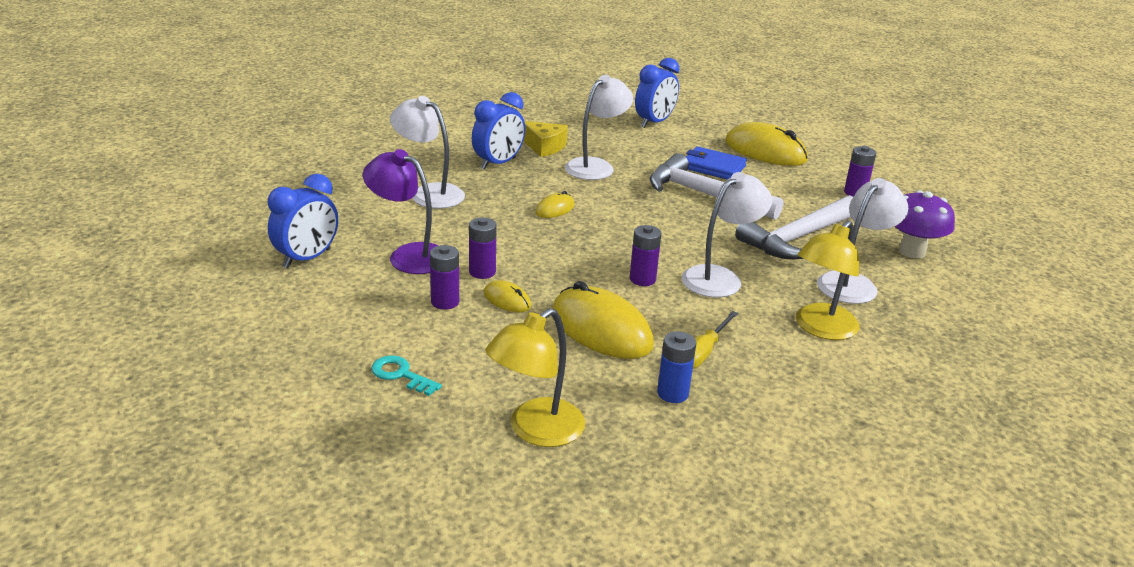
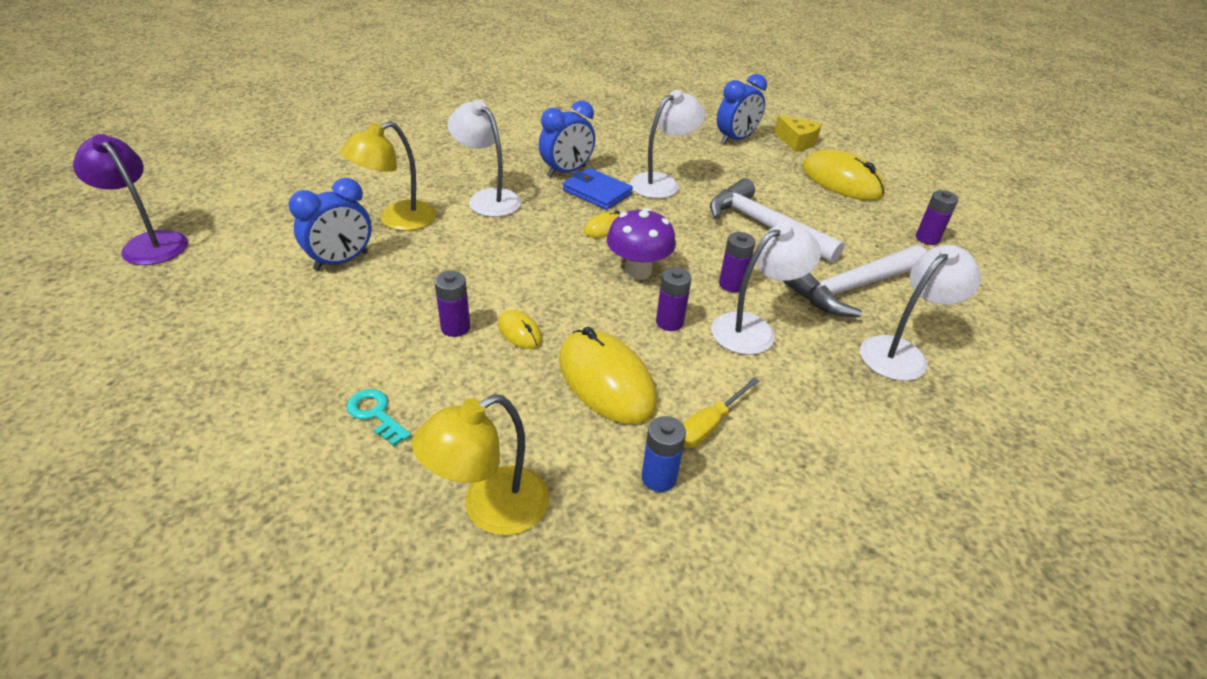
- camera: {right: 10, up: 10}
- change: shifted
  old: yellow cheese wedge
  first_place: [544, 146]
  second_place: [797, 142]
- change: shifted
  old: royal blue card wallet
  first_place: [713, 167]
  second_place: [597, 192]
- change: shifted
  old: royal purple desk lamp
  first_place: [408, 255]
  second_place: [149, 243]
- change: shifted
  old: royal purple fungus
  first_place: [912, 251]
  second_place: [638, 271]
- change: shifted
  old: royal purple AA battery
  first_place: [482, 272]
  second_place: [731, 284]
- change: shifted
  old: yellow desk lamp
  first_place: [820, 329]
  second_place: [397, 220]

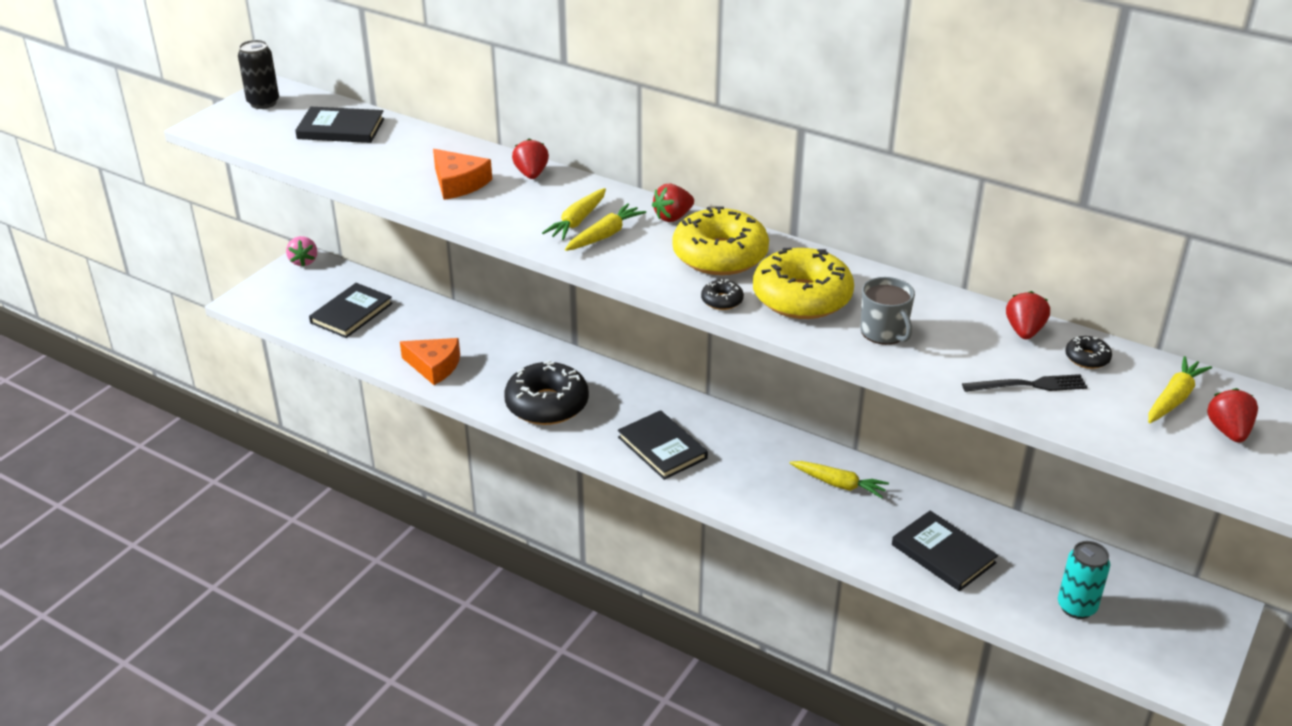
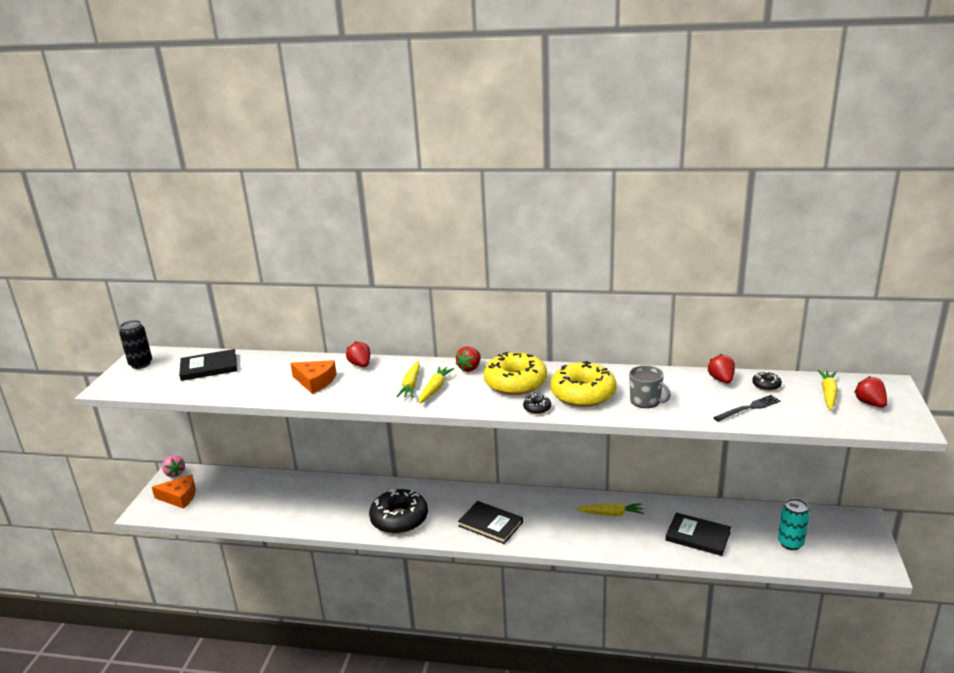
- camera: {right: -20, up: -10}
- change: gone
  old: jet-black book
  first_place: [351, 313]
- change: shifted
  old: orange cheese wedge
  first_place: [434, 366]
  second_place: [179, 497]

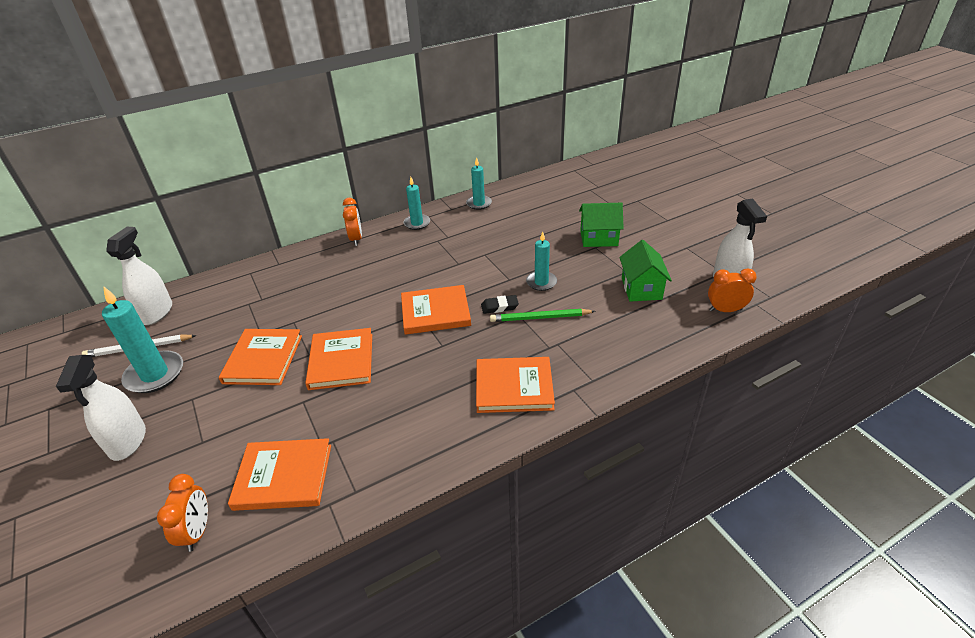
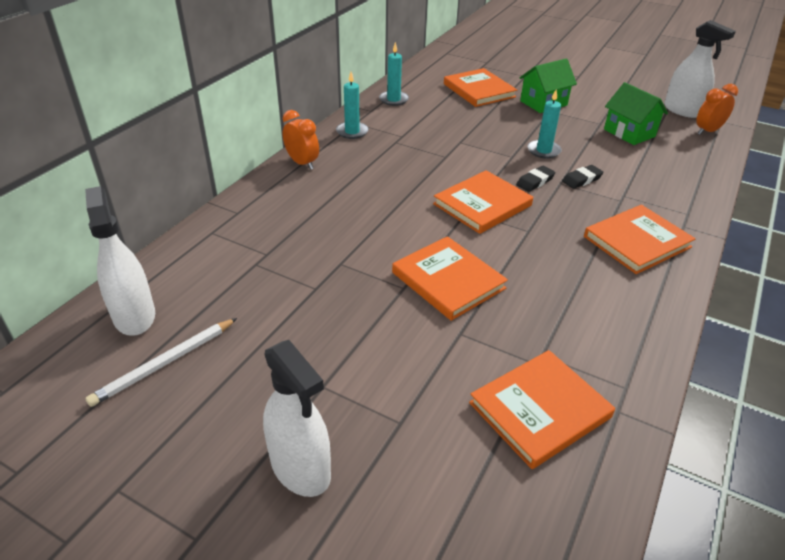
- camera: {right: -35, up: 0}
- change: gone
  old: aqua candle
  first_place: [155, 374]
- change: swapped
  old: green pencil
  new: jet-black gum eraser
  first_place: [540, 318]
  second_place: [582, 179]
- change: shifted
  old: orange book
  first_place: [263, 359]
  second_place: [479, 90]
- change: gone
  old: orange clock
  first_place: [197, 531]

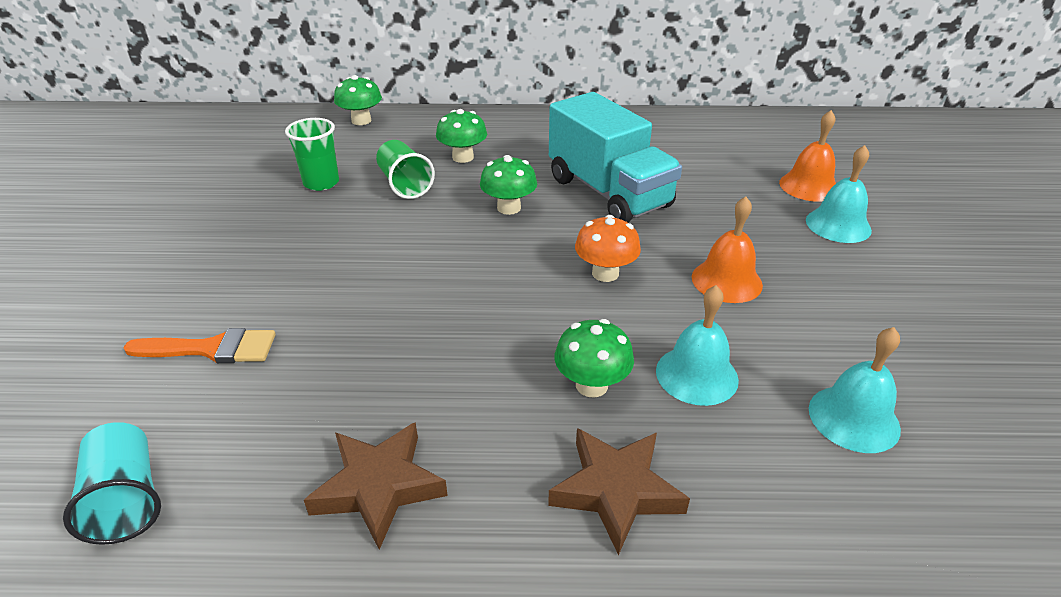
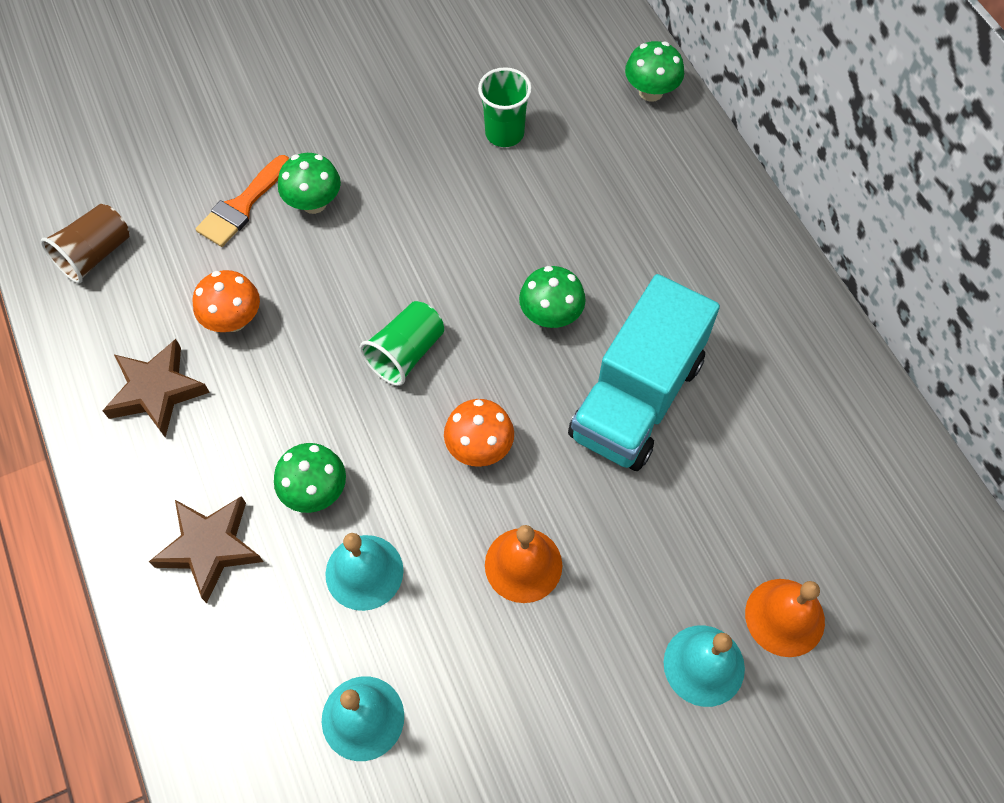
- camera: {right: 65, up: 25}
- change: shifted
  old: green fungus
  first_place: [463, 157]
  second_place: [314, 203]
- change: shifted
  old: green cup
  first_place: [405, 184]
  second_place: [406, 353]
- change: rotated
  old: orange brush
  first_place: [212, 349]
  second_place: [242, 206]
  degrees: 60
- change: repainted
  old: aqua cup
  new: dark brown cup
  first_place: [126, 499]
  second_place: [95, 255]
- change: new
  new: orange fungus
  second_place: [234, 320]

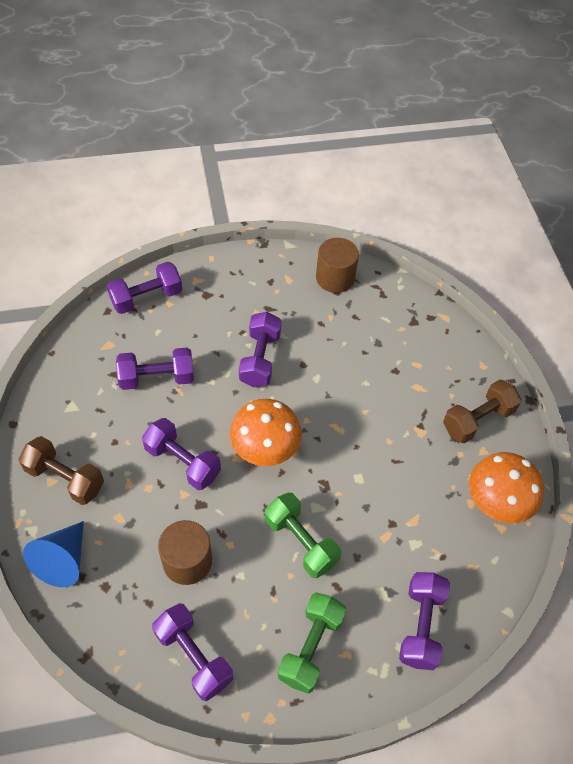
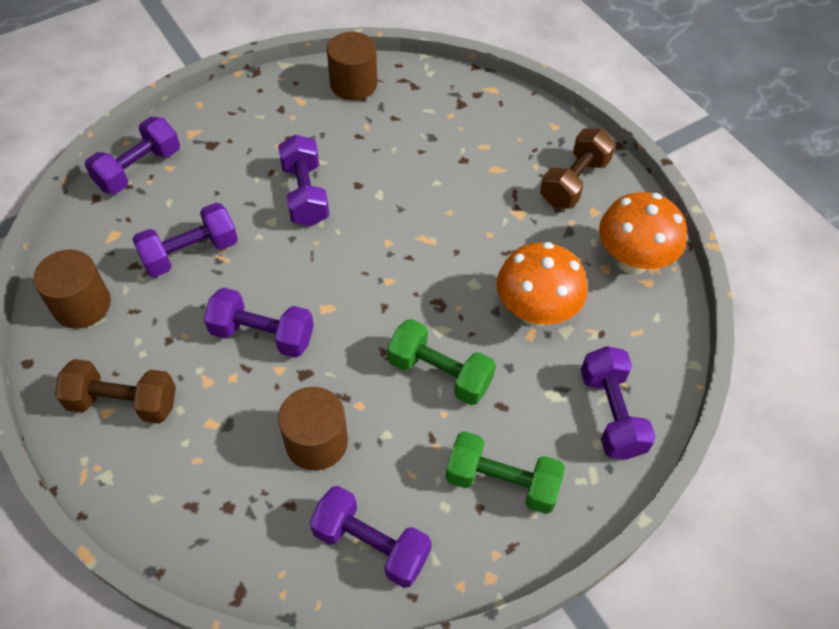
- camera: {right: -20, up: 0}
- change: shifted
  old: orange fungus
  first_place: [265, 451]
  second_place: [535, 312]
- change: gone
  old: royal blue cone
  first_place: [63, 560]
- change: rotated
  old: green hand weight
  first_place: [311, 647]
  second_place: [502, 482]
  degrees: -75
- change: new
  new: dark brown solid cylinder
  second_place: [82, 305]

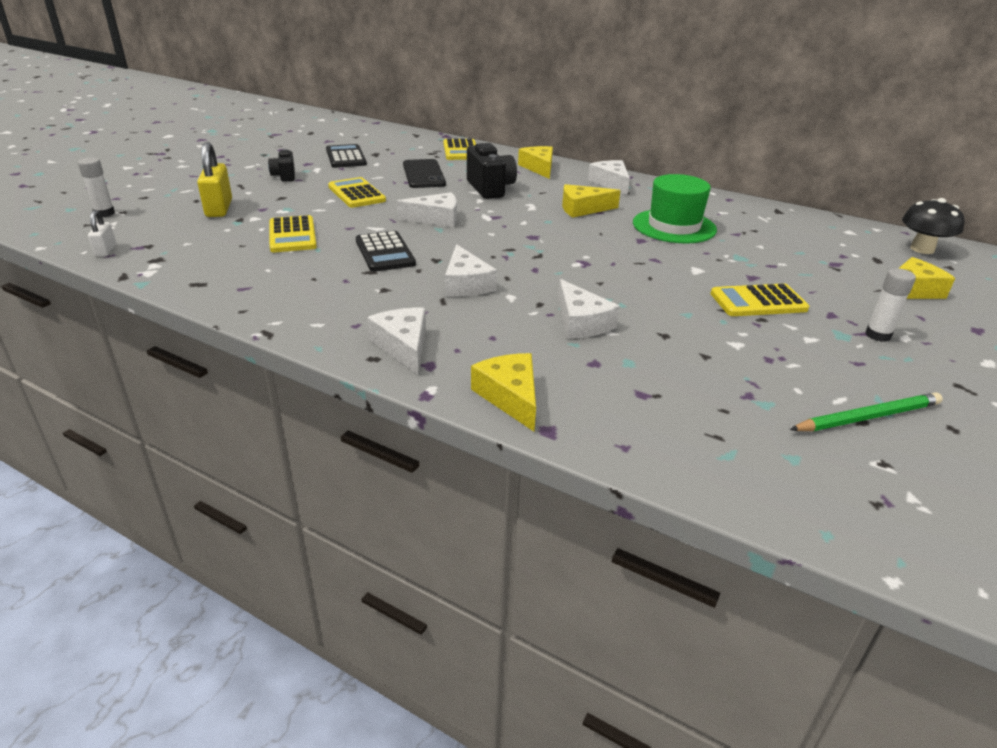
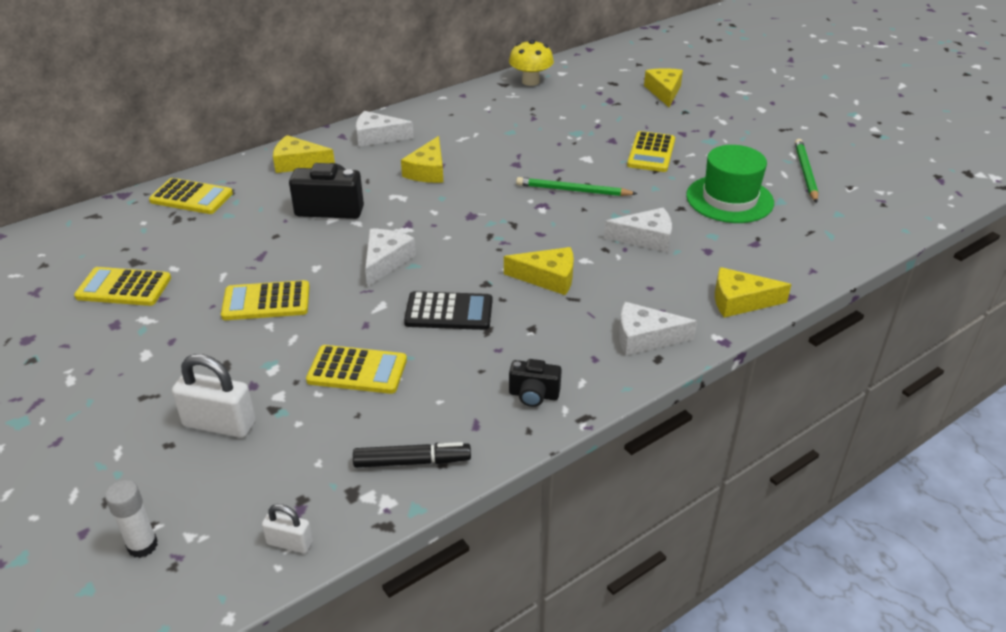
- camera: {right: -65, up: 5}
- change: repainted
  old: yellow small lock
  new: white small lock
  first_place: [219, 208]
  second_place: [220, 424]
- change: repainted
  old: jet-black calculator
  new: yellow calculator
  first_place: [346, 157]
  second_place: [124, 288]
- change: shifted
  old: jet-black compact camera
  first_place: [284, 176]
  second_place: [533, 395]
- change: gone
  old: jet-black smartphone
  first_place: [424, 174]
- change: shifted
  old: green hat
  first_place: [674, 226]
  second_place: [729, 199]
- change: gone
  old: jet-black fungus
  first_place: [922, 249]
- change: repainted
  old: white cheese wedge
  new: yellow cheese wedge
  first_place: [466, 284]
  second_place: [548, 278]
- change: gone
  old: white glue stick
  first_place: [878, 335]
- change: new
  new: yellow fungus
  second_place: [530, 81]
- change: new
  new: green pencil
  second_place: [573, 190]
- change: new
  new: jet-black marker
  second_place: [411, 462]

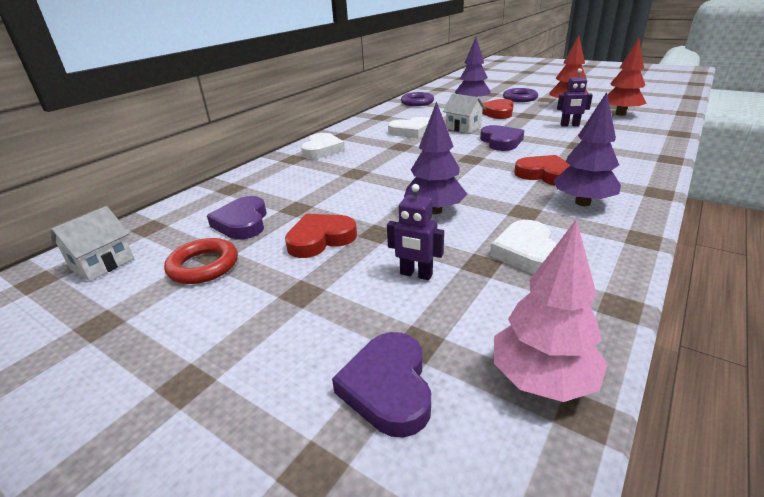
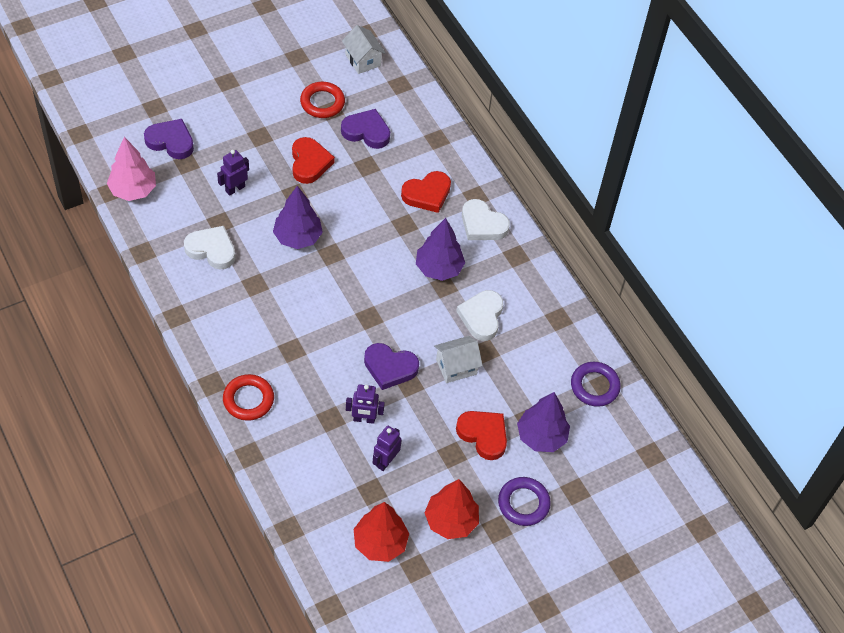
- camera: {right: 110, up: 25}
- change: shifted
  old: royal purple fir tree
  first_place: [582, 202]
  second_place: [439, 268]
- change: shifted
  old: red heart shape
  first_place: [545, 175]
  second_place: [427, 194]
- change: new
  new: red ring
  second_place: [248, 400]
- change: new
  new: royal purple robot
  second_place: [364, 419]

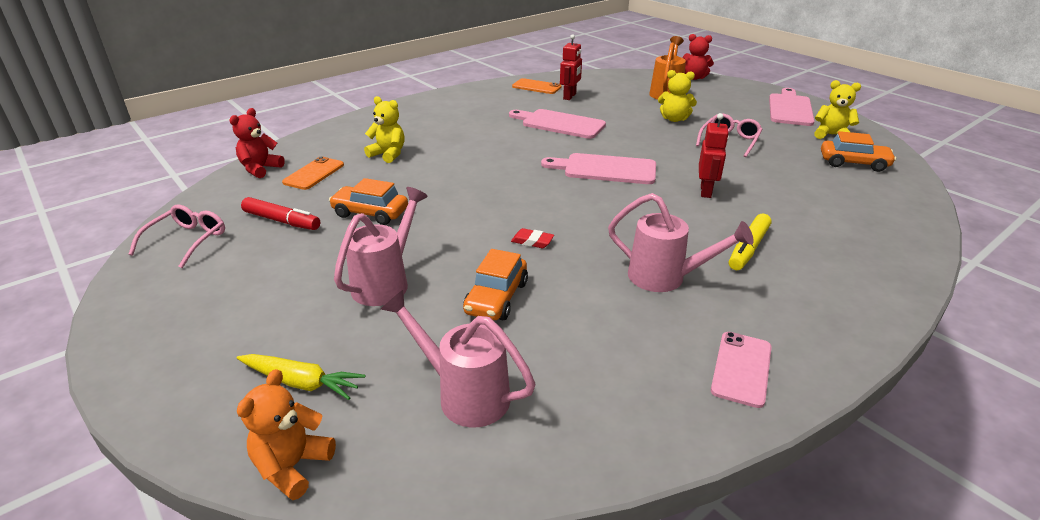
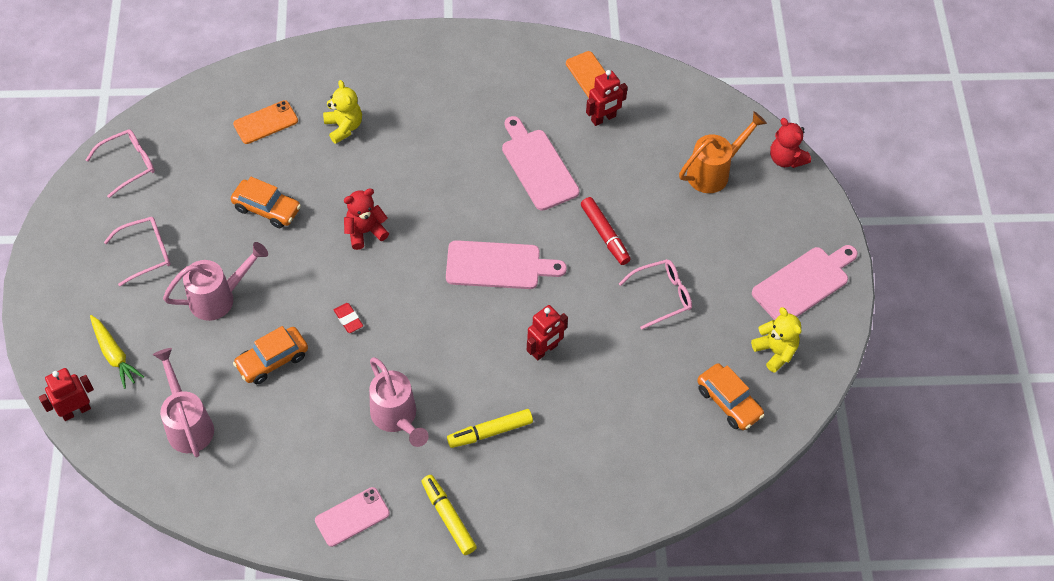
- camera: {right: 35, up: 25}
- change: gone
  old: yellow teddy bear
  first_place: [674, 119]
- change: shifted
  old: red teddy bear
  first_place: [260, 169]
  second_place: [365, 231]
- change: rotated
  old: rose-pink chopping board
  first_place: [605, 169]
  second_place: [498, 266]
  degrees: 135
- change: rotated
  old: orange car
  first_place: [370, 213]
  second_place: [267, 208]
  degrees: 150
- change: shifted
  old: red marker
  first_place: [281, 221]
  second_place: [605, 234]
- change: swapped
  old: orange teddy bear
  new: red robot
  first_place: [292, 466]
  second_place: [76, 411]
- change: new
  new: rose-pink spectacles
  second_place: [146, 253]
- change: new
  new: yellow marker
  second_place: [448, 518]

